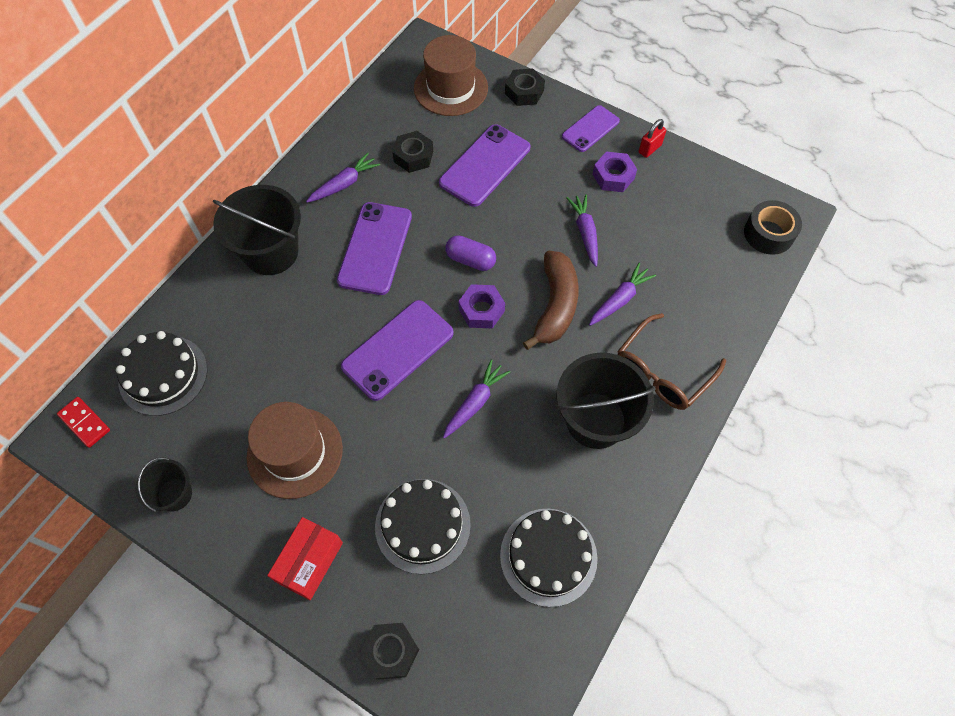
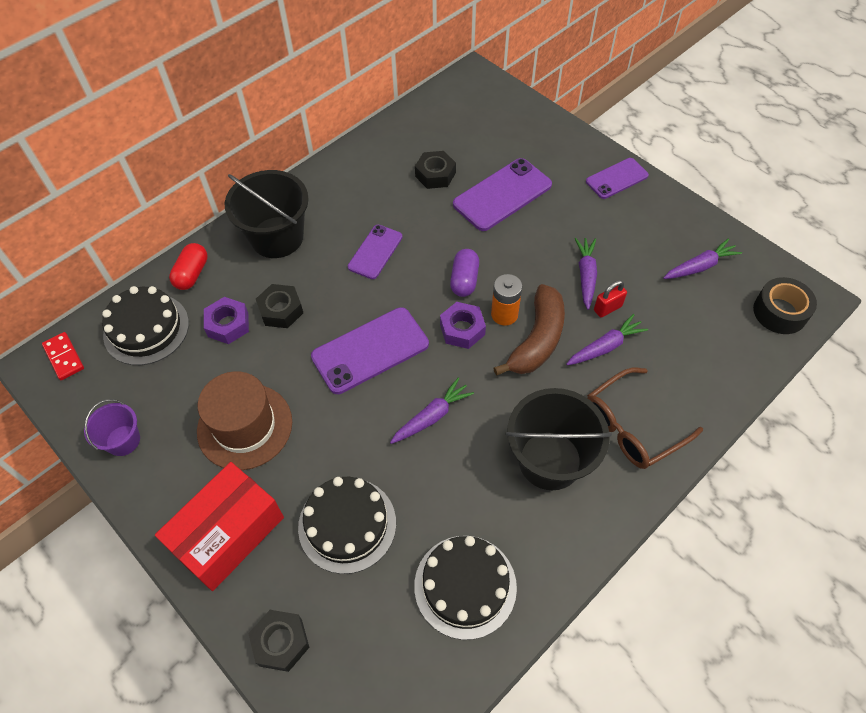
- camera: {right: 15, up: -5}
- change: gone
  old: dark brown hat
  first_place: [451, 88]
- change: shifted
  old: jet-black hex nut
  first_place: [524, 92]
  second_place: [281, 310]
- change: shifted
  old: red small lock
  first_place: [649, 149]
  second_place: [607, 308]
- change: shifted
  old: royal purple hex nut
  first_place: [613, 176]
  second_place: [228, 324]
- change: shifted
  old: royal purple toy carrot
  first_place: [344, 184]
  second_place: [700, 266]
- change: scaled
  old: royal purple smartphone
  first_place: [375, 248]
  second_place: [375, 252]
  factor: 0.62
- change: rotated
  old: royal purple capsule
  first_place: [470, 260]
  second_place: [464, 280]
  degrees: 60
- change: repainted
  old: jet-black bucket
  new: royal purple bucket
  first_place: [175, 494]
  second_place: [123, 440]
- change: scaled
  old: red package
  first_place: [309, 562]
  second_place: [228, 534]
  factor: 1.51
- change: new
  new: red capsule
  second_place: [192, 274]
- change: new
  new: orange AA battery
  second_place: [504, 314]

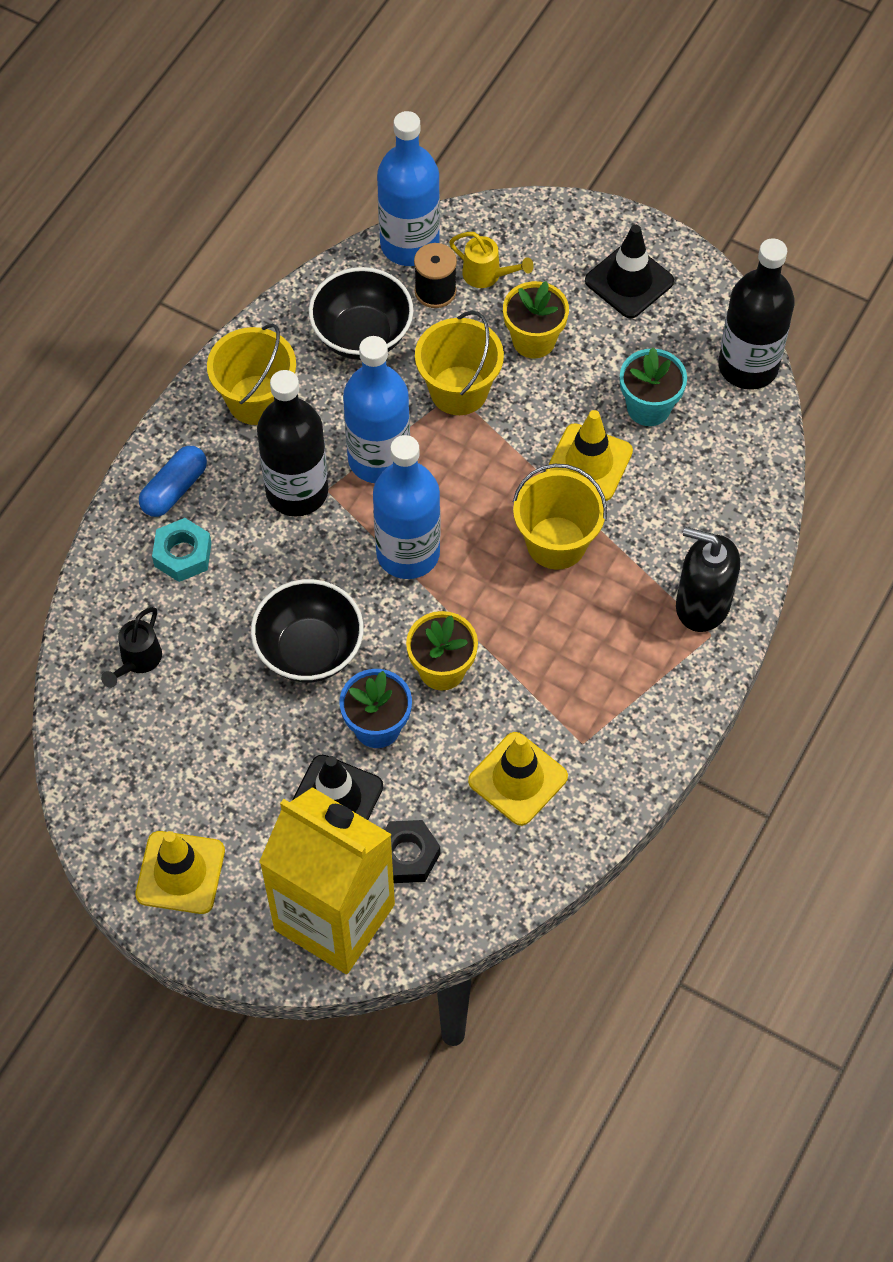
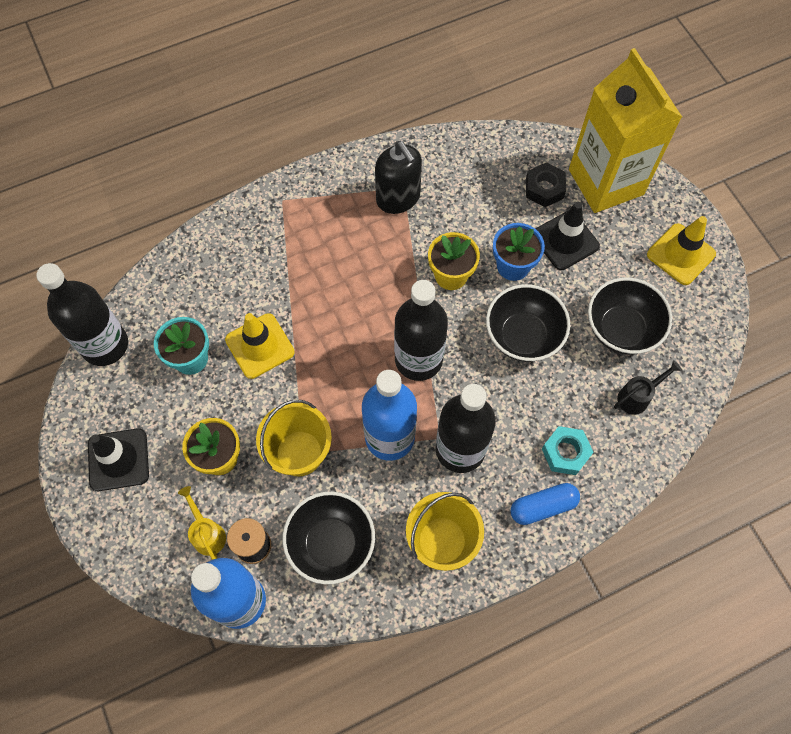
- camera: {right: -145, up: 5}
- change: repainted
  old: royal blue drink bottle
  new: jet-black drink bottle
  first_place: [408, 553]
  second_place: [418, 359]
- change: gone
  old: yellow bucket
  first_place: [556, 543]
- change: shifted
  old: jet-black soap pump
  first_place: [702, 604]
  second_place: [398, 198]
- change: gone
  old: yellow traffic cone
  first_place: [518, 779]
- change: new
  new: jet-black bowl
  second_place: [621, 329]

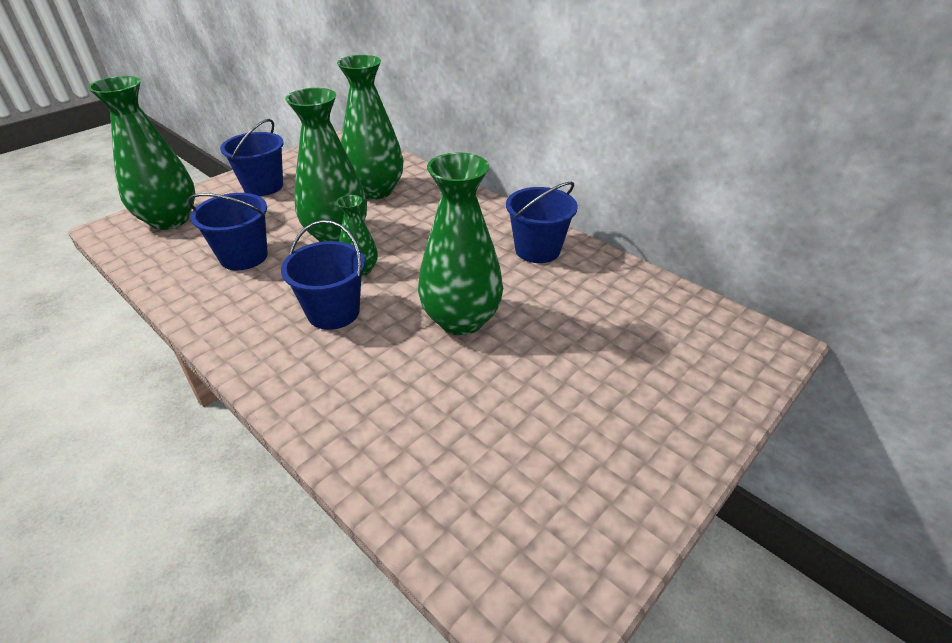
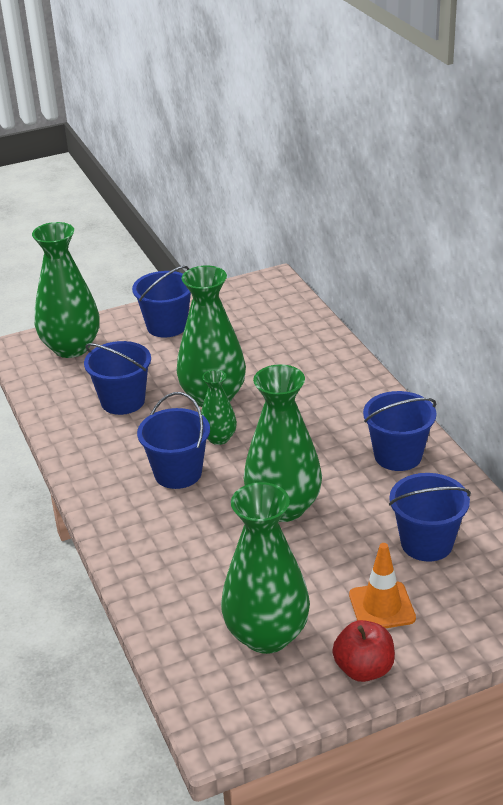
- camera: {right: 25, up: -5}
- change: shifted
  old: green vase
  first_place: [375, 191]
  second_place: [267, 635]
- change: new
  new: royal blue bucket
  second_place: [426, 543]
- change: new
  new: orange traffic cone
  second_place: [382, 606]
- change: new
  new: red apple
  second_place: [364, 669]

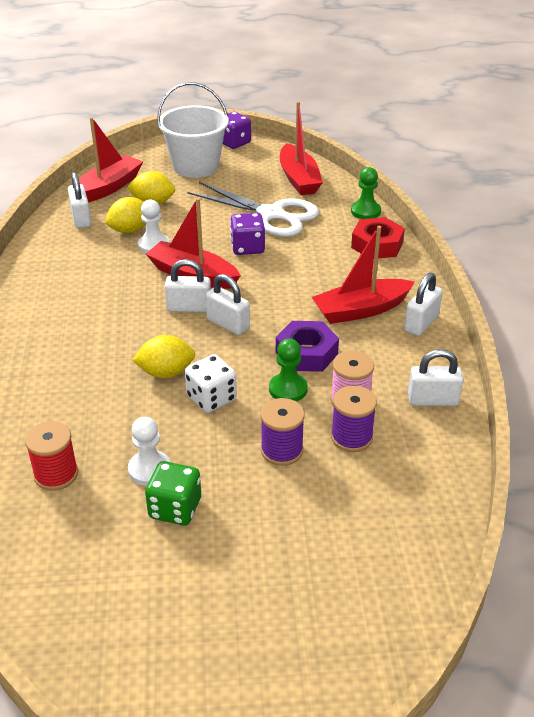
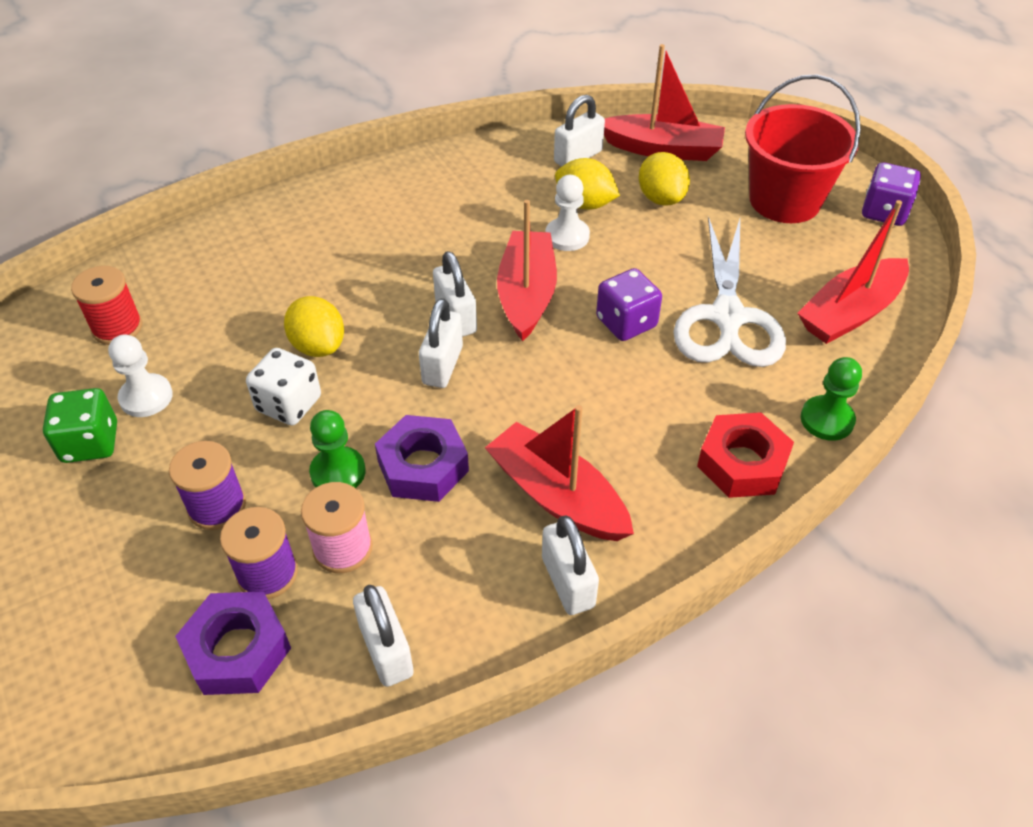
- camera: {right: 65, up: 10}
- change: repainted
  old: white bucket
  new: red bucket
  first_place: [196, 166]
  second_place: [784, 200]
- change: rotated
  old: white small lock
  first_place: [421, 323]
  second_place: [568, 582]
  degrees: 60
- change: new
  new: royal purple hex nut
  second_place: [237, 650]

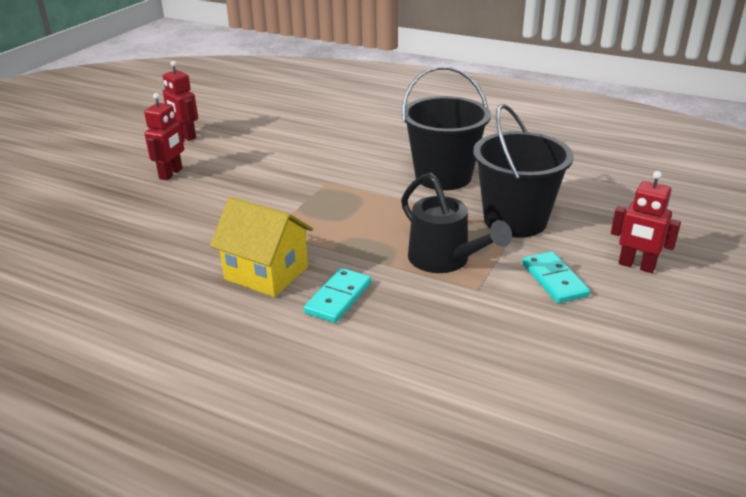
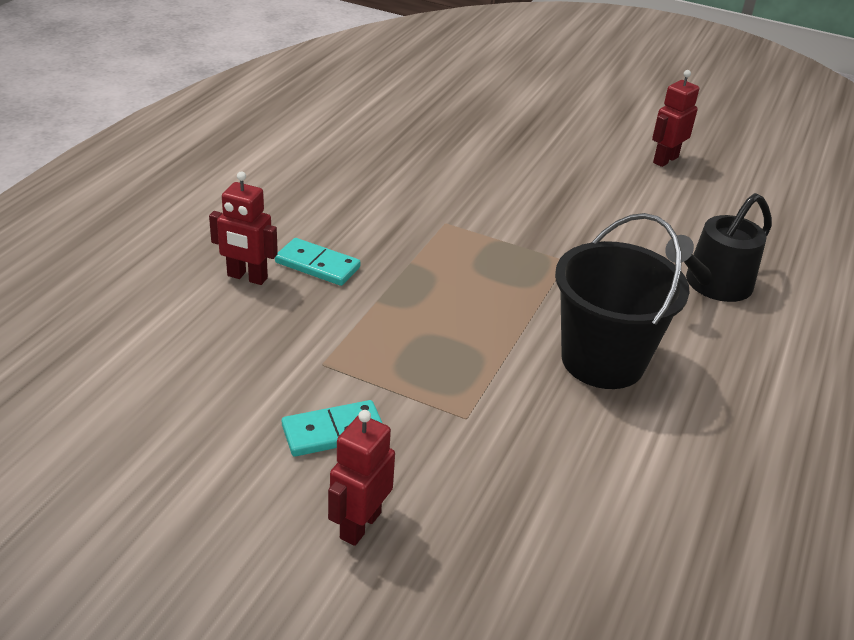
- camera: {right: 85, up: 5}
- change: shifted
  old: red robot
  first_place: [171, 174]
  second_place: [247, 277]
- change: gone
  old: jet-black bucket
  first_place: [515, 220]
- change: shifted
  old: jet-black watering can
  first_place: [445, 260]
  second_place: [711, 285]
- change: gone
  old: yellow house
  first_place: [266, 273]

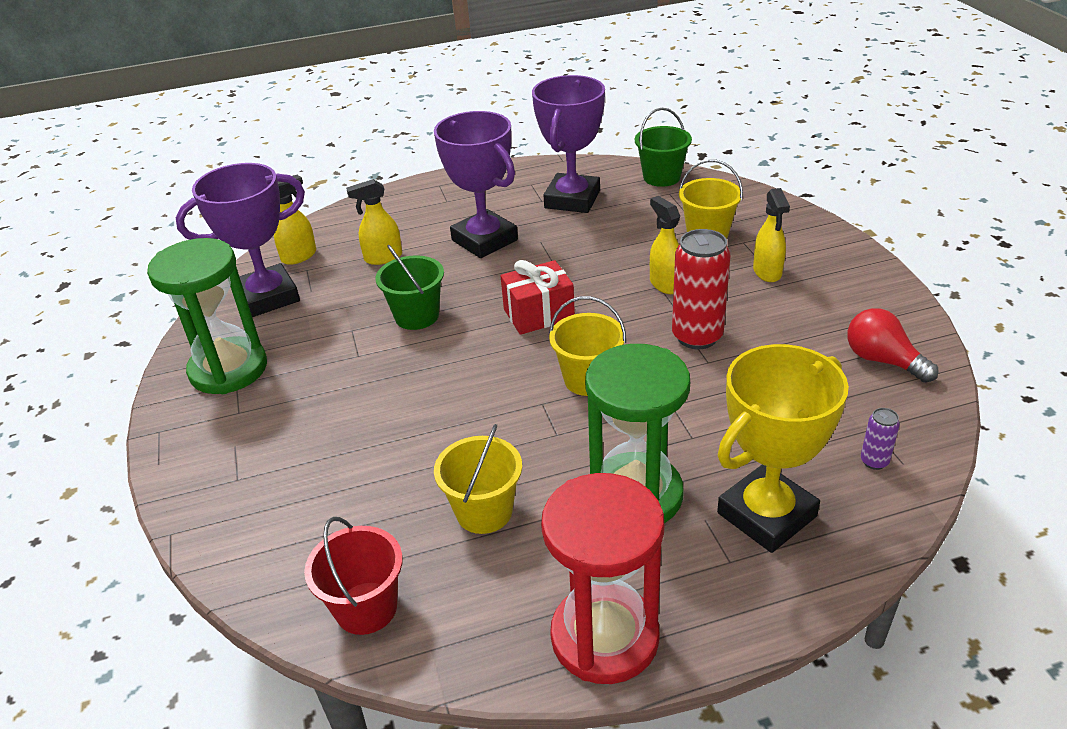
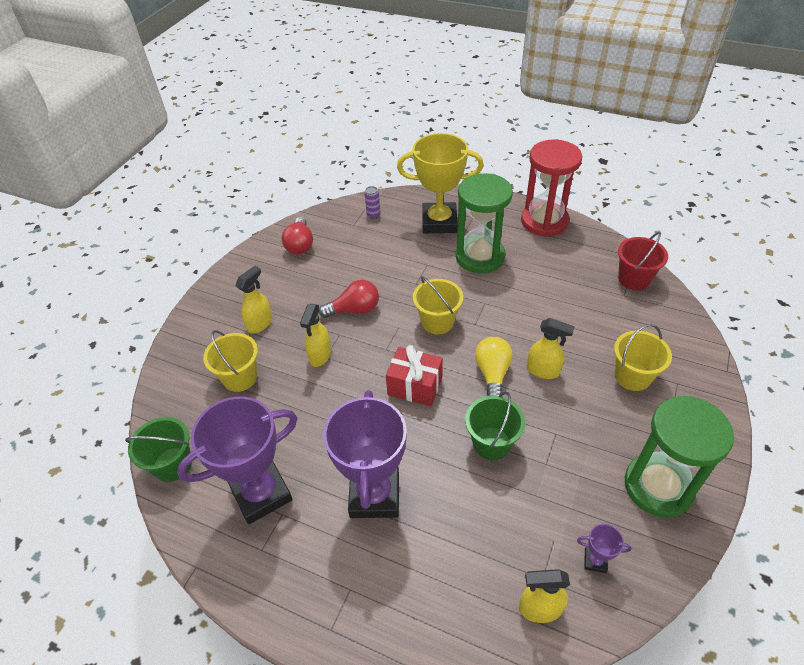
- camera: {right: -140, up: 10}
- change: scaled
  old: royal purple prize cup
  first_place: [268, 297]
  second_place: [595, 560]
  factor: 0.41
- change: shifted
  old: yellow spray cleaner
  first_place: [383, 258]
  second_place: [543, 370]
- change: swapped
  old: red soda can
  new: red lightbulb
  first_place: [697, 337]
  second_place: [354, 310]
- change: shifted
  old: yellow bucket
  first_place: [484, 511]
  second_place: [632, 376]
- change: new
  new: yellow lightbulb
  second_place: [492, 374]

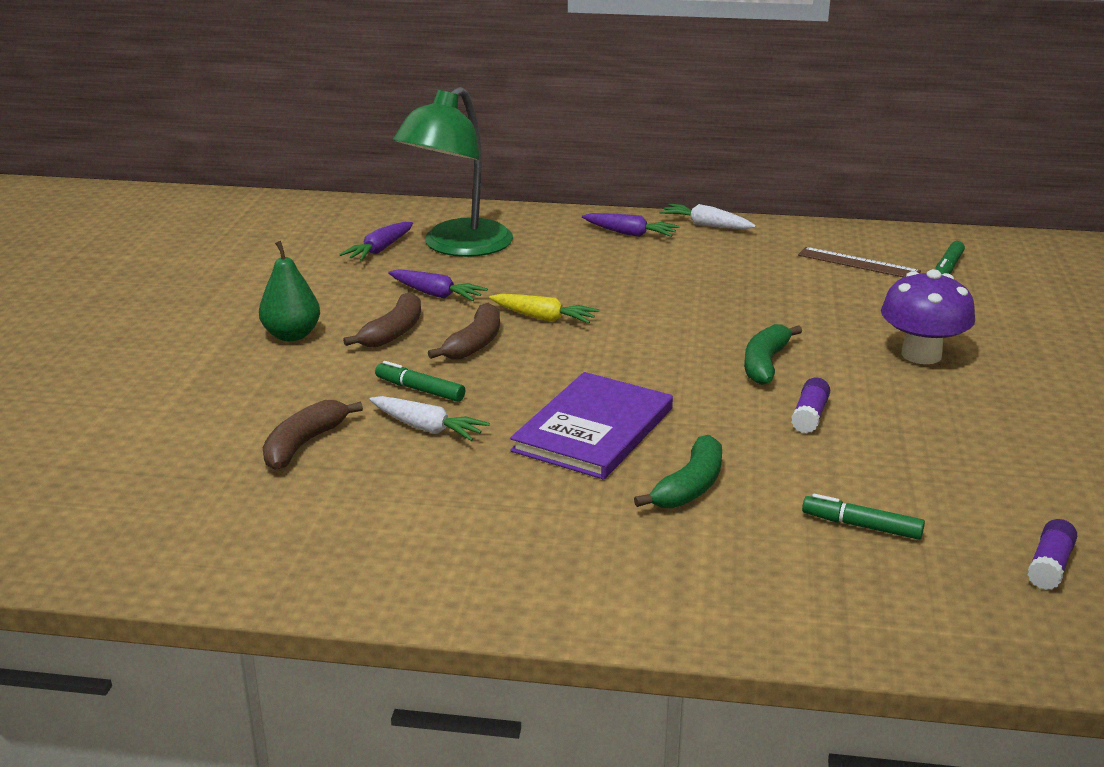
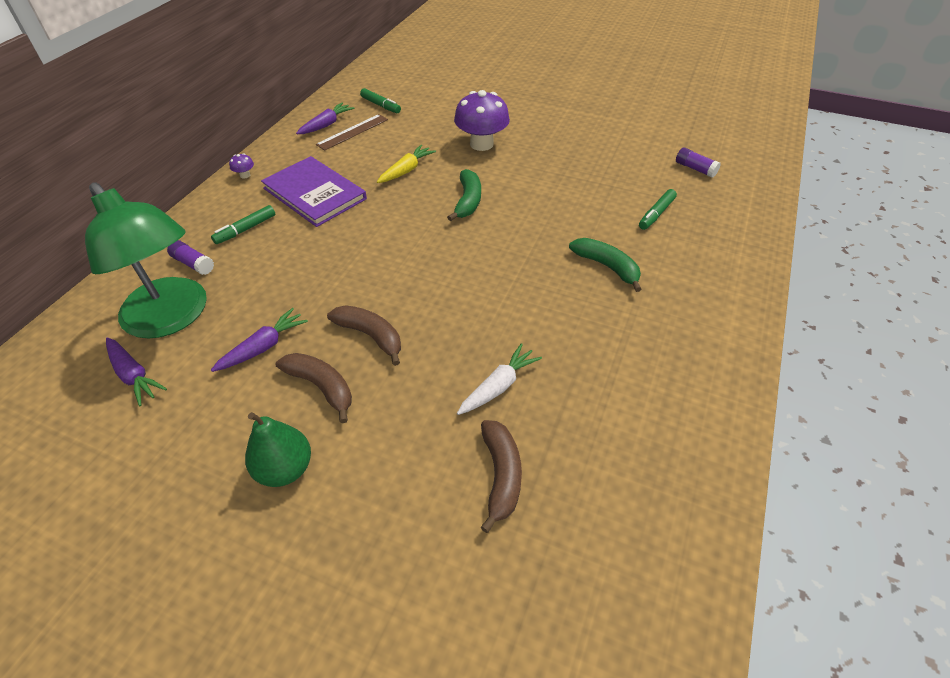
- camera: {right: -75, up: 20}
- change: swapped
  old: white toy carrot
  new: royal purple fungus
  first_place: [706, 225]
  second_place: [245, 175]
- change: shifted
  old: royal purple toy carrot
  first_place: [630, 234]
  second_place: [326, 124]
- change: shifted
  old: yellow toy carrot
  first_place: [544, 318]
  second_place: [406, 170]
- change: rotated
  old: green banana
  first_place: [765, 364]
  second_place: [468, 201]
  degrees: -120
- change: shifted
  old: green marker
  first_place: [420, 390]
  second_place: [246, 229]
- change: shifted
  old: royal purple book
  first_place: [593, 429]
  second_place: [314, 193]
- change: shifted
  old: royal purple glue stick
  first_place: [809, 416]
  second_place: [193, 264]
- change: rotated
  old: dark brown banana
  first_place: [304, 444]
  second_place: [501, 475]
  degrees: -135

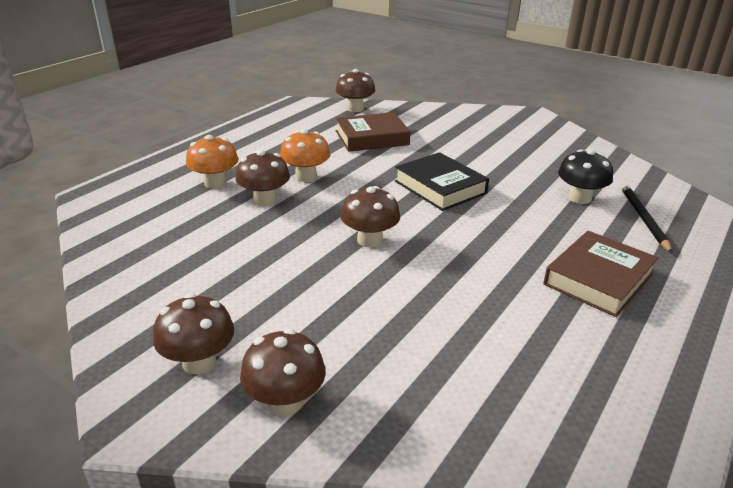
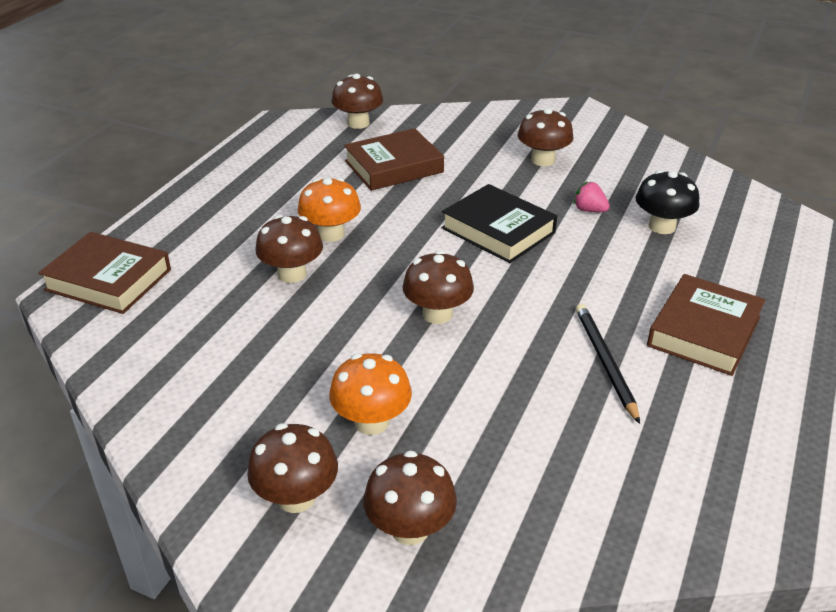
- camera: {right: -10, up: 5}
- change: shifted
  old: orange fungus
  first_place: [215, 183]
  second_place: [371, 422]
- change: shifted
  old: jet-black pencil
  first_place: [643, 219]
  second_place: [605, 362]
- change: new
  new: dark brown fungus
  second_place: [543, 160]
- change: new
  new: rose-pink strawberry
  second_place: [589, 210]
- change: new
  new: dark brown book
  second_place: [109, 280]

